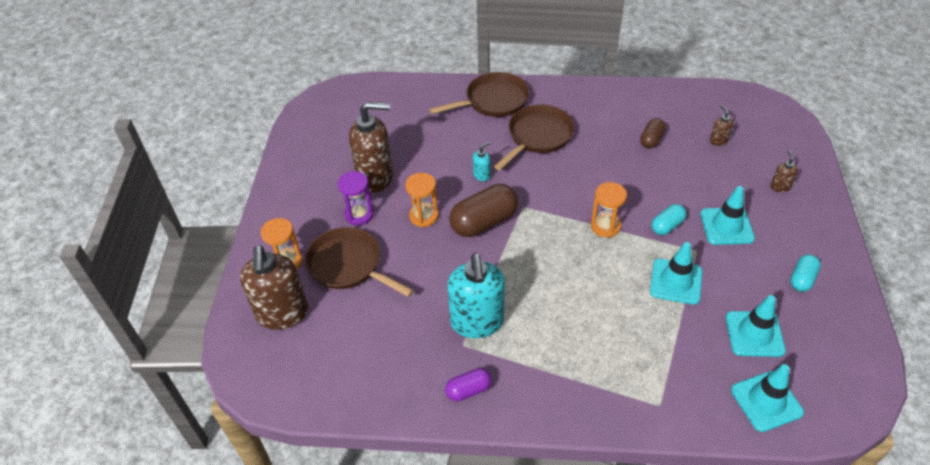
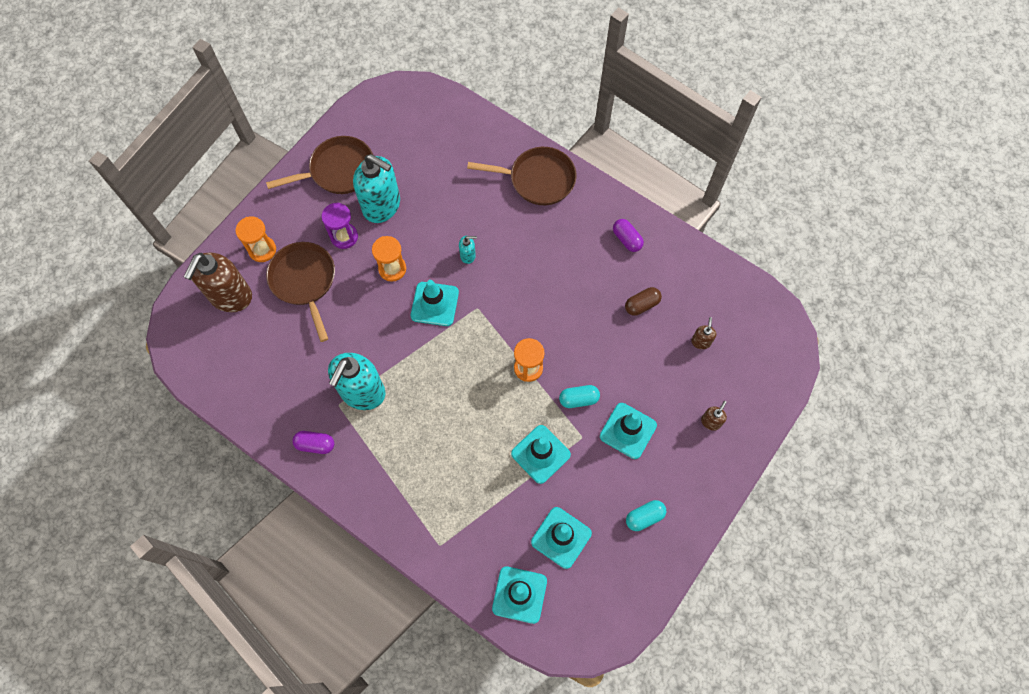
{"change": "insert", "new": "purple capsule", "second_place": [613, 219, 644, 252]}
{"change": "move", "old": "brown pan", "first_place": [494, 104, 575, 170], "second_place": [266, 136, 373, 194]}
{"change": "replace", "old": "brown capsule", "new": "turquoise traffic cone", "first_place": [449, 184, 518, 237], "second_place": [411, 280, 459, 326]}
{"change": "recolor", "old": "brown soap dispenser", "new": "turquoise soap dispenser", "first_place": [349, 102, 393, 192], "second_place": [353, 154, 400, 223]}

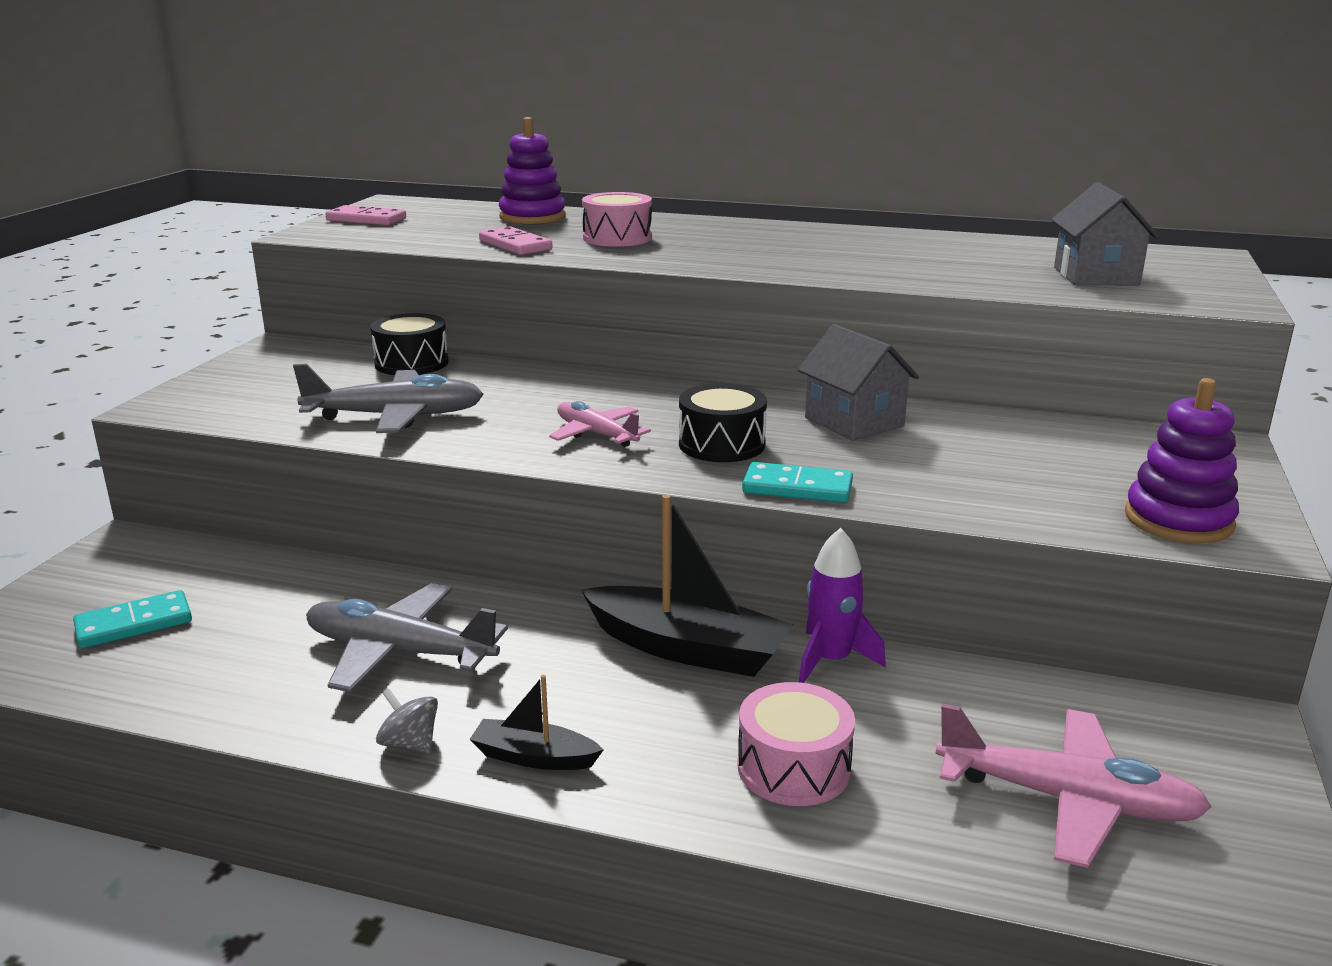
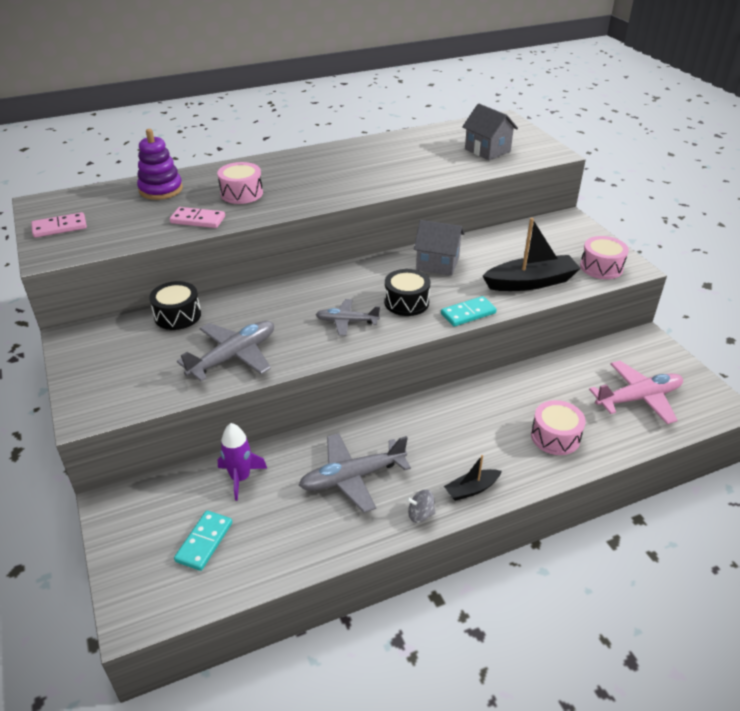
{"change": "move", "old": "black boat", "first_place": [581, 494, 793, 677], "second_place": [483, 218, 581, 291]}
{"change": "move", "old": "purple rocket", "first_place": [799, 528, 886, 683], "second_place": [218, 423, 267, 501]}
{"change": "replace", "old": "purple stacking toy", "new": "pink drum", "first_place": [1125, 378, 1239, 543], "second_place": [580, 236, 629, 279]}
{"change": "recolor", "old": "pink plane", "new": "grey plane", "first_place": [549, 401, 651, 447], "second_place": [315, 299, 380, 336]}

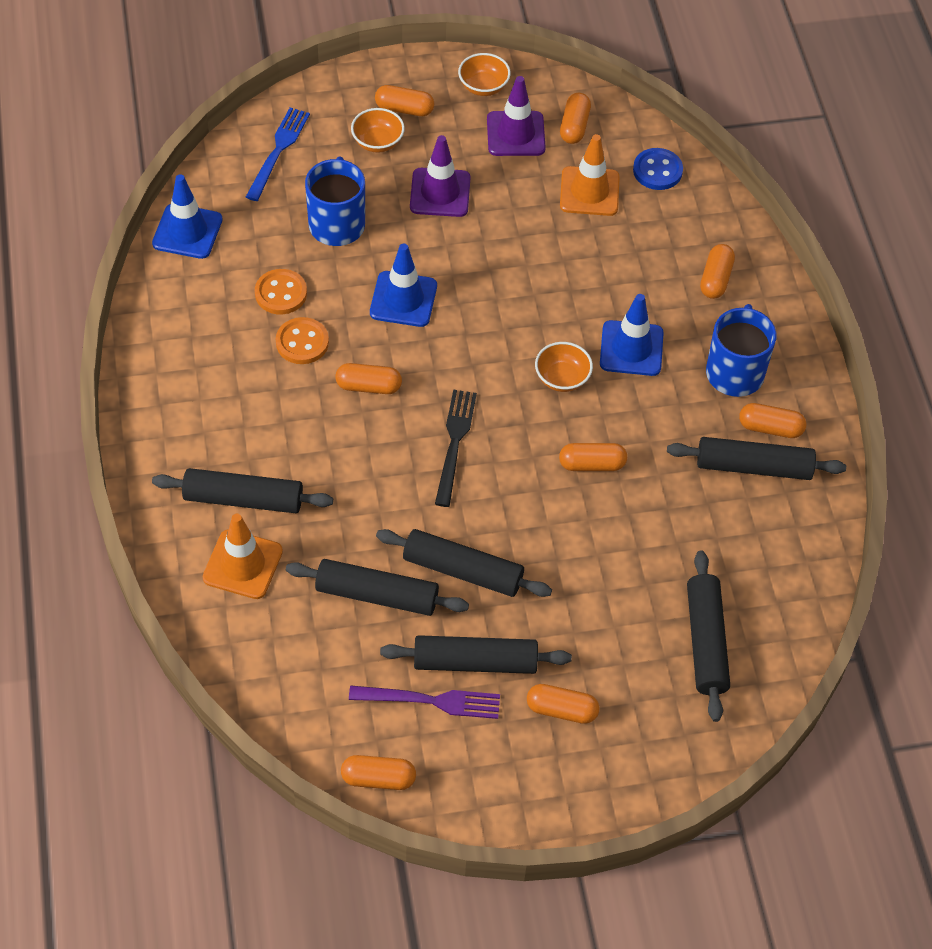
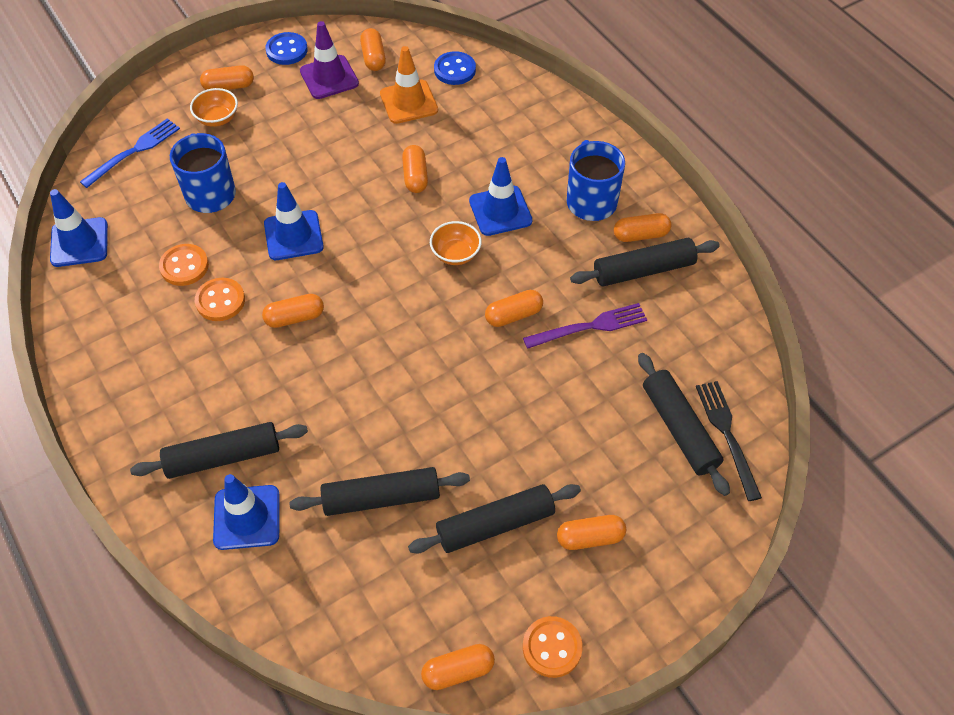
{"change": "delete", "old": "black rolling pin", "first_place": [376, 529, 552, 597]}
{"change": "delete", "old": "purple traffic cone", "first_place": [410, 135, 470, 217]}
{"change": "insert", "new": "orange button", "second_place": [523, 616, 583, 678]}
{"change": "move", "old": "purple fork", "first_place": [349, 685, 500, 719], "second_place": [523, 303, 647, 349]}
{"change": "move", "old": "black fork", "first_place": [435, 390, 477, 507], "second_place": [696, 381, 762, 501]}
{"change": "move", "old": "orange capsule", "first_place": [700, 244, 735, 299], "second_place": [402, 145, 428, 193]}
{"change": "replace", "old": "orange bowl", "new": "blue button", "first_place": [458, 53, 511, 96], "second_place": [265, 32, 308, 65]}
{"change": "recolor", "old": "orange traffic cone", "new": "blue traffic cone", "first_place": [203, 514, 283, 599], "second_place": [213, 474, 279, 550]}
{"change": "rotate", "old": "blue fork", "first_place": [246, 107, 310, 201], "second_place": [80, 118, 180, 188], "degrees": 45}

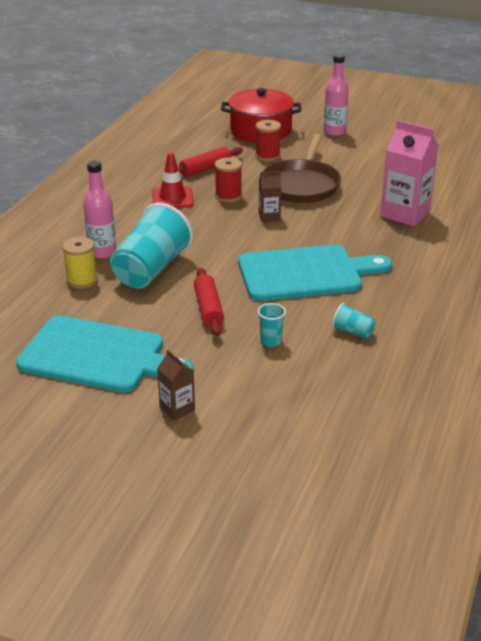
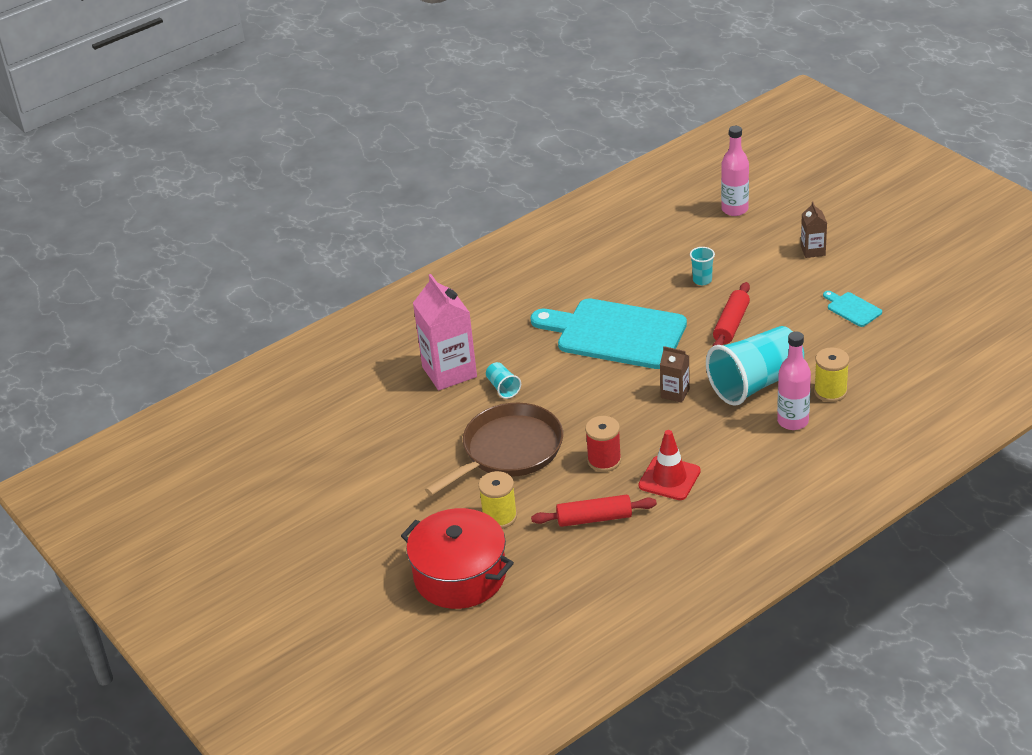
{"change": "move", "old": "brown carton", "first_place": [259, 171, 281, 222], "second_place": [660, 346, 690, 403]}
{"change": "move", "old": "pink bottle", "first_place": [324, 54, 349, 136], "second_place": [721, 126, 749, 216]}
{"change": "move", "old": "turquoise cup", "first_place": [332, 303, 376, 338], "second_place": [486, 362, 521, 399]}
{"change": "recolor", "old": "red spool", "new": "yellow spool", "first_place": [255, 120, 281, 161], "second_place": [478, 471, 517, 529]}
{"change": "resize", "old": "turquoise cutting board", "first_place": [16, 315, 194, 393], "second_place": [823, 291, 882, 327], "factor": 0.41}

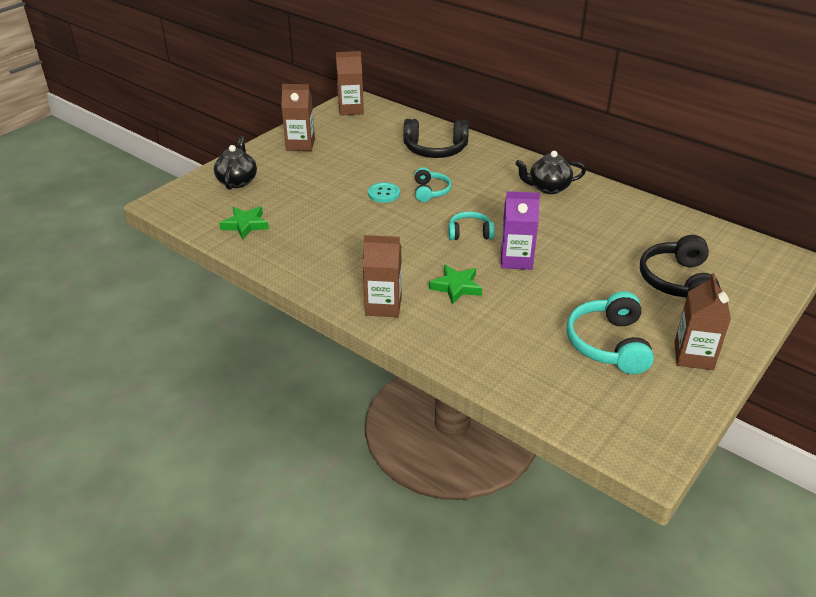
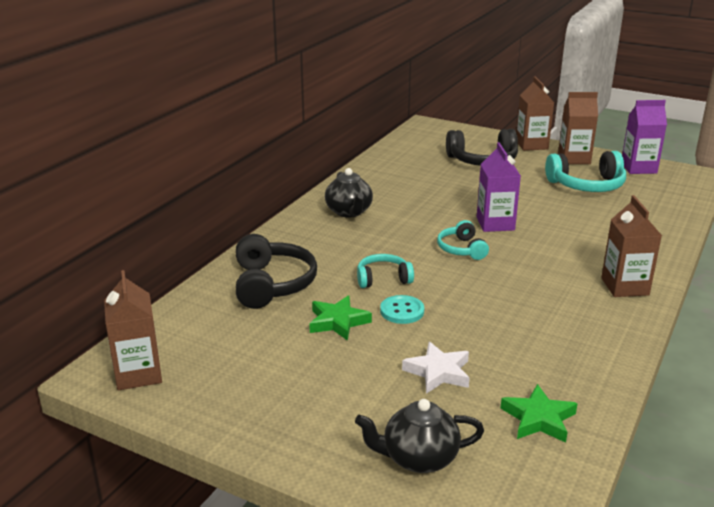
{"change": "insert", "new": "white star", "second_place": [402, 342, 470, 394]}
{"change": "insert", "new": "purple carton", "second_place": [622, 100, 667, 174]}
{"change": "move", "old": "brown carton", "first_place": [281, 84, 315, 151], "second_place": [516, 76, 554, 151]}
{"change": "move", "old": "green star", "first_place": [429, 265, 482, 305], "second_place": [309, 295, 372, 341]}

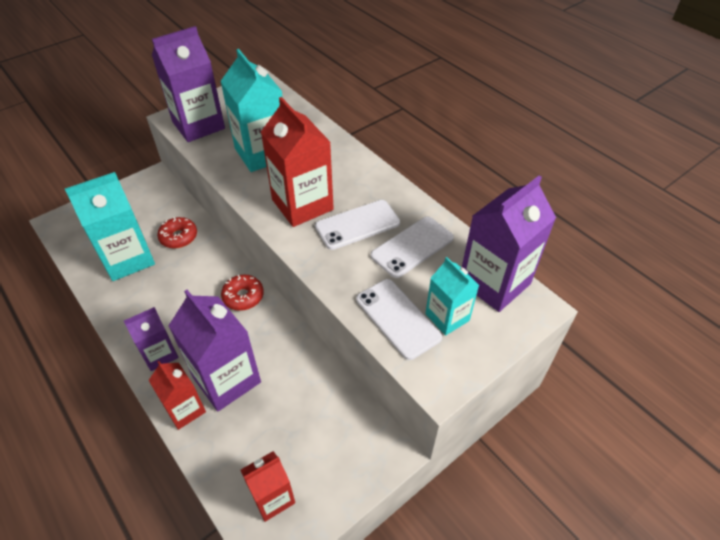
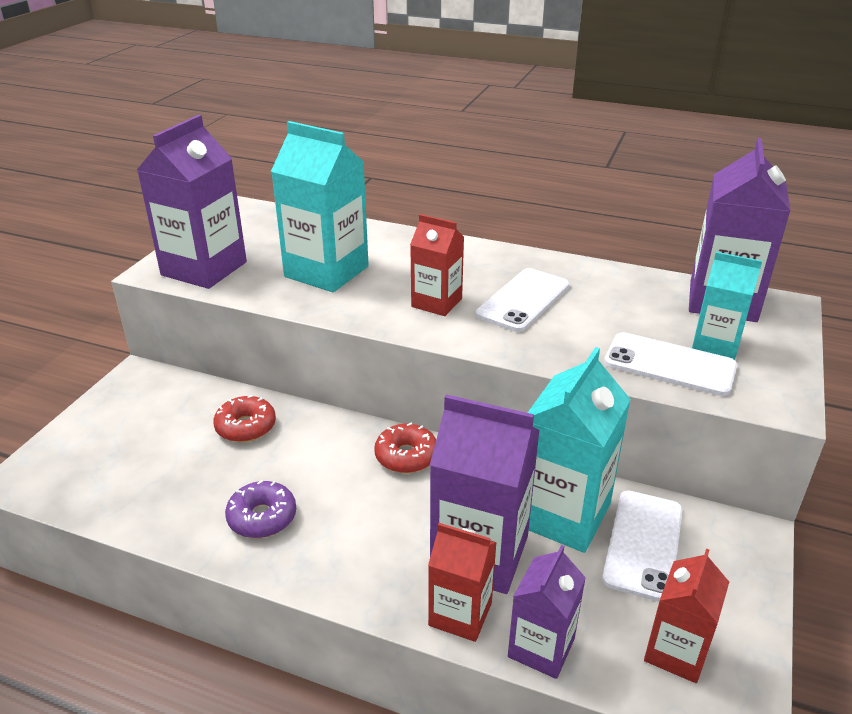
{"change": "insert", "new": "purple donut", "second_place": [225, 480, 296, 538]}
{"change": "move", "old": "turquoise carton", "first_place": [65, 172, 155, 281], "second_place": [528, 347, 631, 553]}
{"change": "move", "old": "purple carton", "first_place": [124, 307, 178, 371], "second_place": [508, 545, 586, 679]}
{"change": "move", "old": "white phone", "first_place": [371, 217, 454, 278], "second_place": [602, 490, 683, 602]}
{"change": "resize", "old": "red carton", "first_place": [261, 97, 334, 227], "second_place": [410, 214, 464, 316], "factor": 0.59}

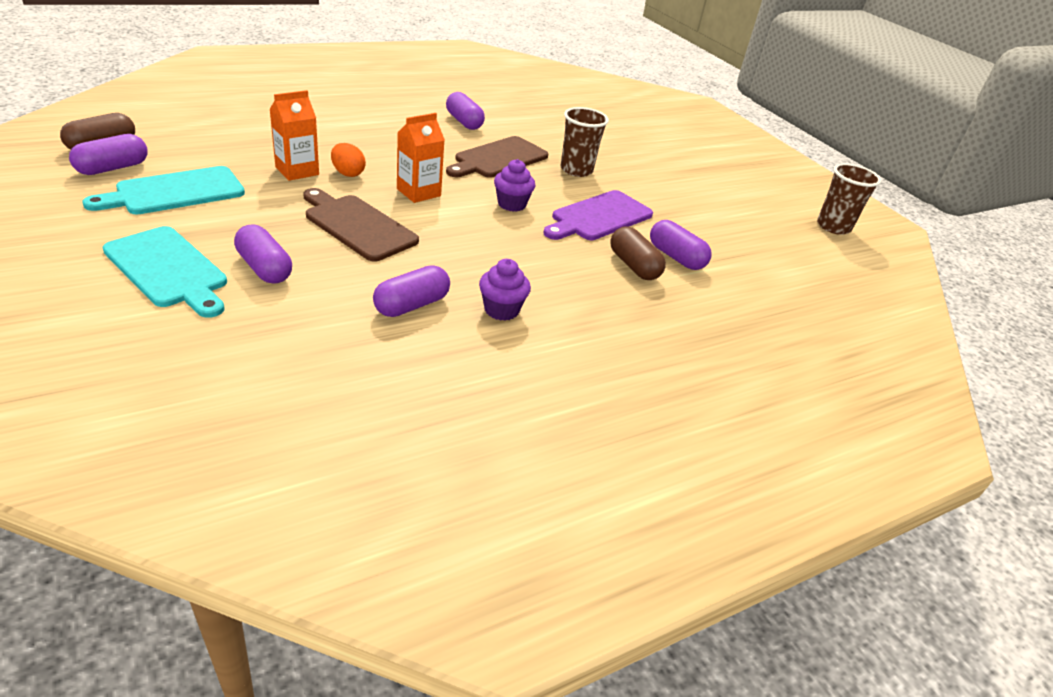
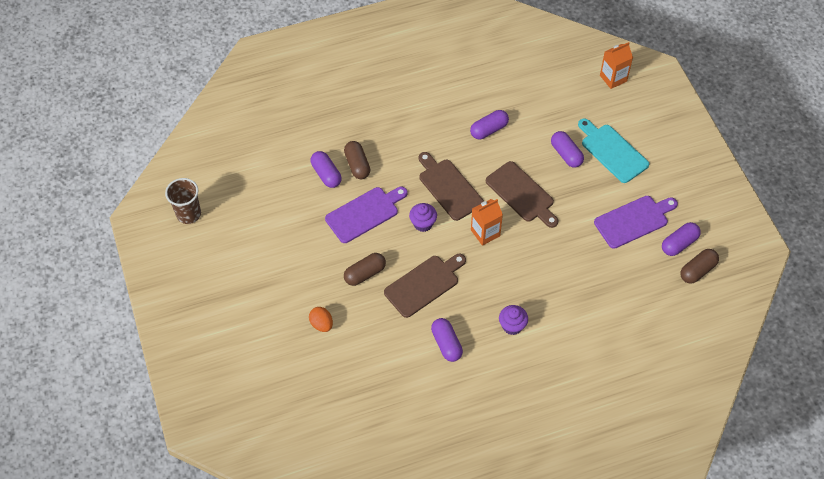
{"change": "insert", "new": "brown cutting board", "second_place": [419, 152, 484, 221]}
{"change": "move", "old": "orange carton", "first_place": [269, 90, 319, 181], "second_place": [600, 42, 633, 89]}
{"change": "move", "old": "orange egg", "first_place": [331, 143, 366, 177], "second_place": [309, 307, 333, 332]}
{"change": "move", "old": "purple cupcake", "first_place": [479, 259, 531, 321], "second_place": [499, 305, 528, 335]}
{"change": "replace", "old": "brown cup", "new": "brown capsule", "first_place": [560, 107, 609, 177], "second_place": [344, 253, 386, 286]}
{"change": "recolor", "old": "turquoise cutting board", "new": "purple cutting board", "first_place": [82, 166, 245, 215], "second_place": [594, 196, 678, 249]}

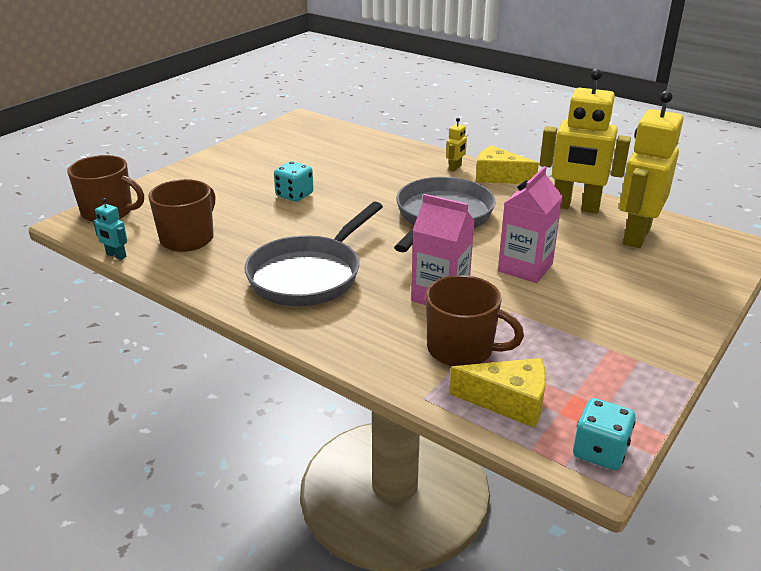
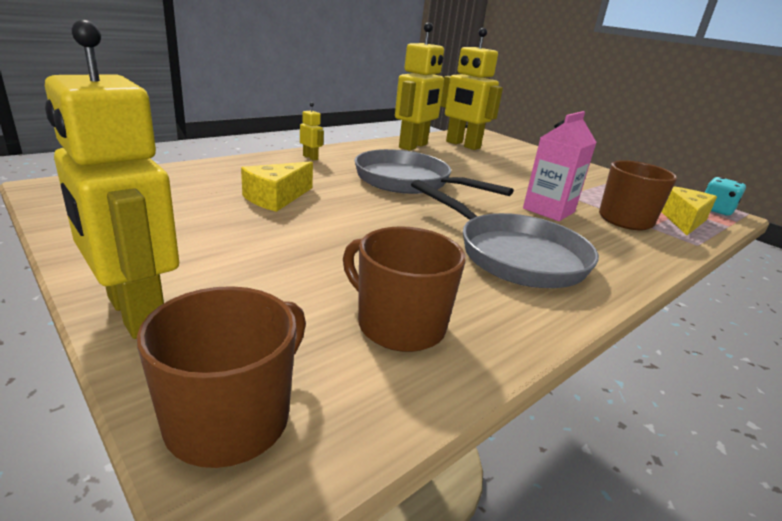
{"change": "delete", "old": "turquoise robot", "first_place": [93, 198, 127, 260]}
{"change": "delete", "old": "turquoise dice", "first_place": [274, 161, 314, 202]}
{"change": "delete", "old": "pink carton", "first_place": [498, 166, 563, 283]}
{"change": "insert", "new": "yellow robot", "second_place": [45, 20, 179, 339]}
{"change": "move", "old": "yellow cheese", "first_place": [476, 145, 539, 184], "second_place": [241, 161, 313, 212]}

